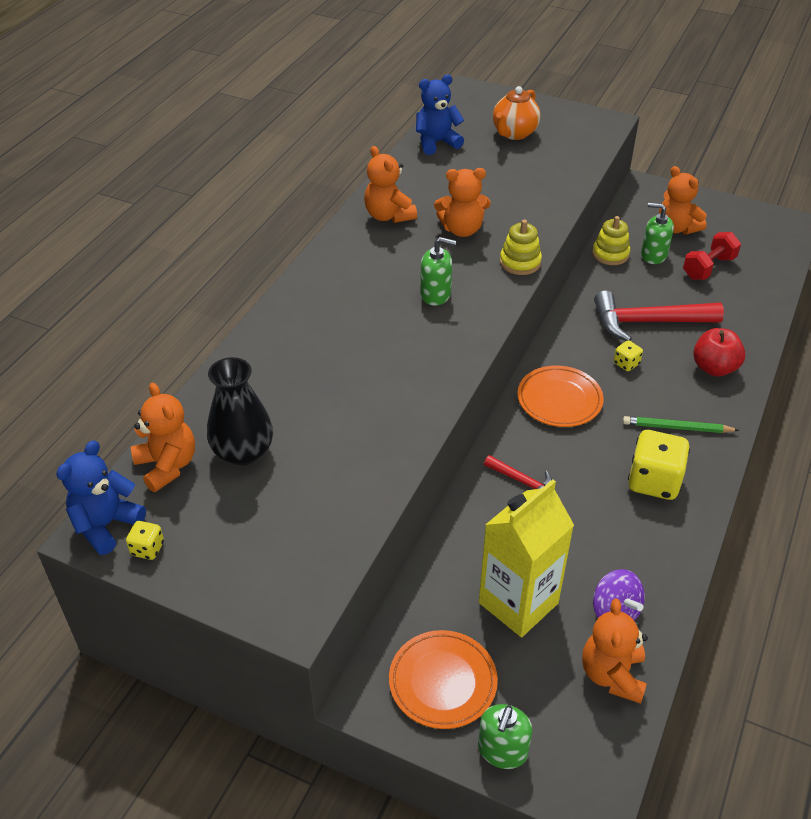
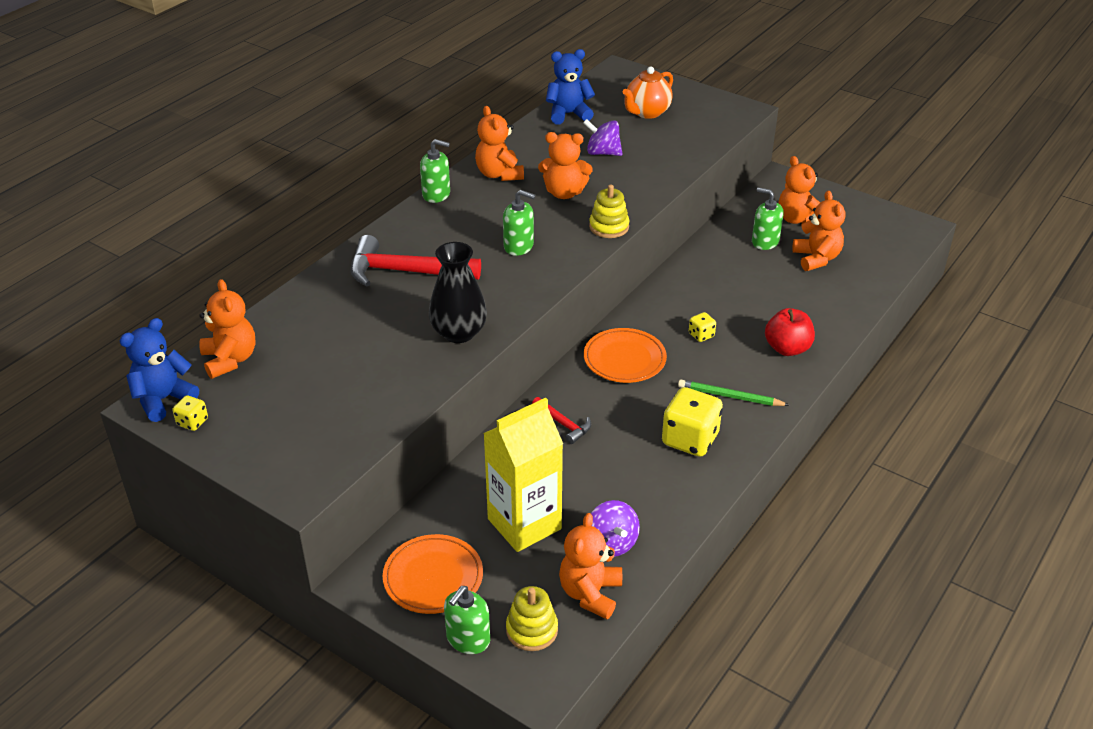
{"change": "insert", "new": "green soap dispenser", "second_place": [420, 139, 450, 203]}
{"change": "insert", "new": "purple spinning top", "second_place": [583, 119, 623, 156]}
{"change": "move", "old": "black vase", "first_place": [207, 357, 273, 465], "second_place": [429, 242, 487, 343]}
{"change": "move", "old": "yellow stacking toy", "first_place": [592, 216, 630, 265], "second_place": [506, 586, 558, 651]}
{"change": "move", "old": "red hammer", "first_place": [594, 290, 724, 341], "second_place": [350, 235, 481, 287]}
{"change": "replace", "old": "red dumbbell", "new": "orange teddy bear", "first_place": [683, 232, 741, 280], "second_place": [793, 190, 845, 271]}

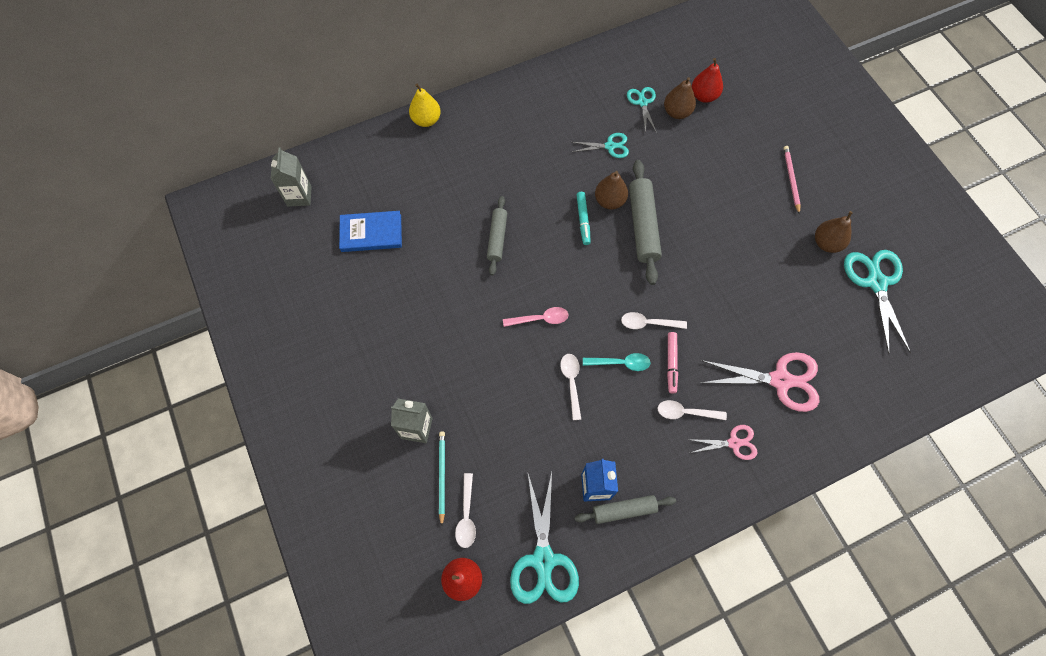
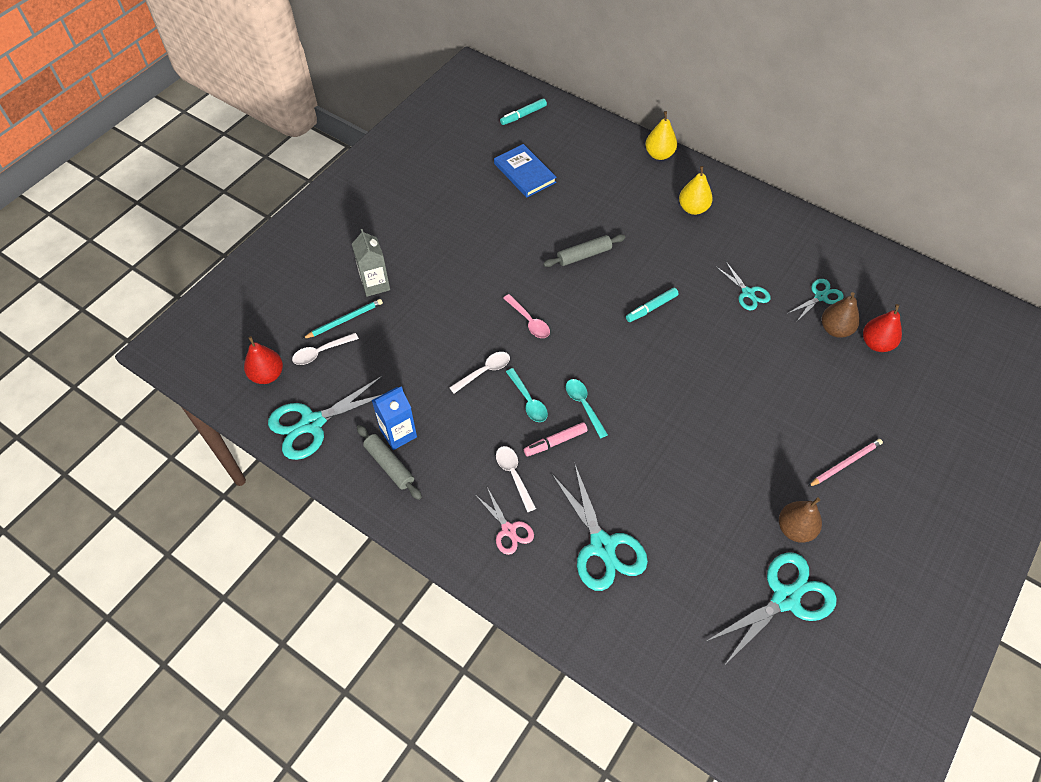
{"change": "delete", "old": "brown pear", "first_place": [595, 171, 628, 209]}
{"change": "delete", "old": "grey rolling pin", "first_place": [629, 160, 662, 285]}
{"change": "insert", "new": "yellow pear", "second_place": [679, 166, 713, 215]}
{"change": "replace", "old": "grey carton", "new": "turquoise marker", "first_place": [271, 147, 312, 207], "second_place": [500, 98, 547, 125]}
{"change": "recolor", "old": "white spoon", "new": "turquoise spoon", "first_place": [621, 312, 687, 329], "second_place": [566, 379, 608, 438]}
{"change": "recolor", "old": "pink scissors", "new": "turquoise scissors", "first_place": [700, 352, 819, 412], "second_place": [551, 463, 648, 591]}

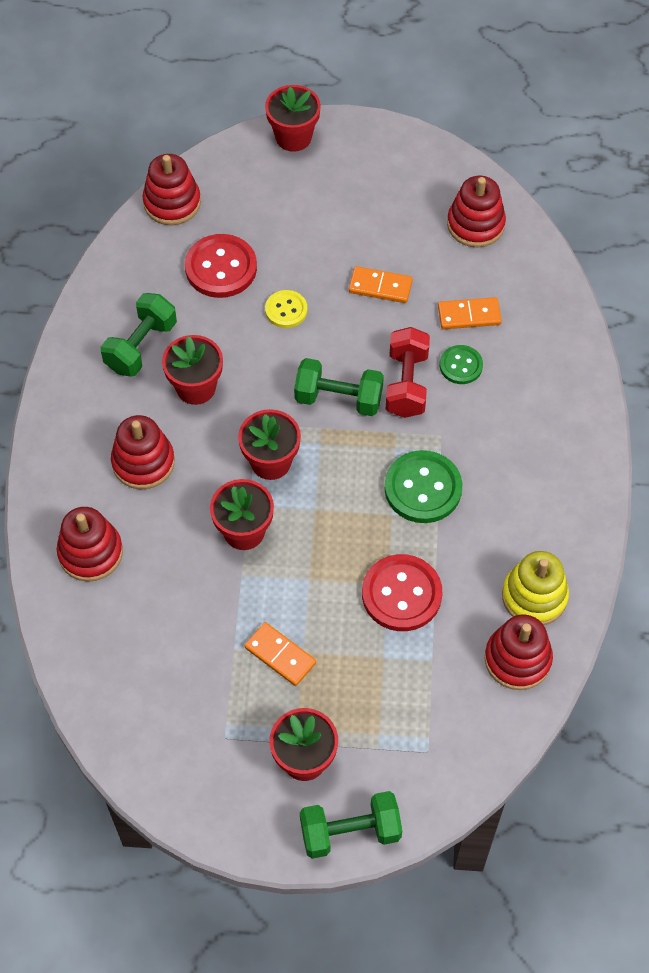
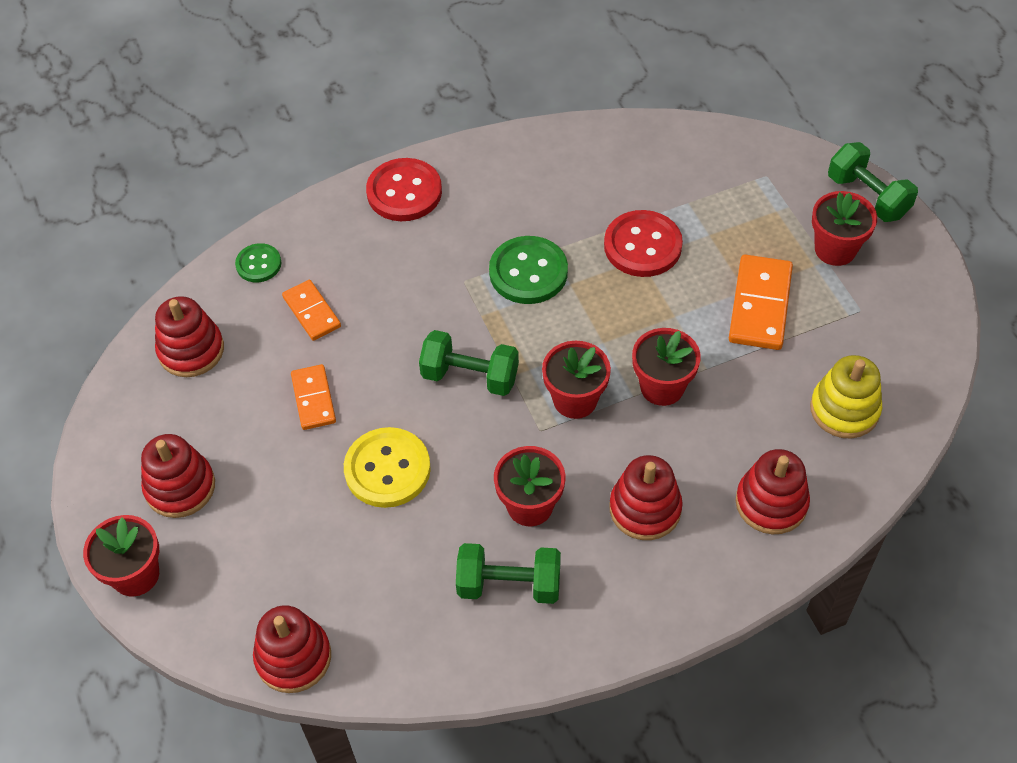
{"change": "delete", "old": "red dumbbell", "first_place": [386, 327, 430, 418]}
{"change": "move", "old": "red button", "first_place": [185, 234, 257, 298], "second_place": [366, 158, 442, 221]}
{"change": "move", "old": "green button", "first_place": [440, 345, 483, 384], "second_place": [235, 243, 281, 282]}
{"change": "move", "old": "red stacking toy", "first_place": [485, 615, 553, 690], "second_place": [141, 434, 215, 518]}
{"change": "move", "old": "yellow stacking toy", "first_place": [502, 551, 569, 625], "second_place": [810, 355, 882, 439]}
{"change": "rotate", "old": "green dumbbell", "first_place": [294, 358, 384, 416], "second_place": [419, 330, 519, 396], "degrees": -60}
{"change": "resize", "old": "orange domino", "first_place": [244, 622, 316, 686], "second_place": [729, 254, 793, 350], "factor": 1.58}
{"change": "resize", "old": "yellow button", "first_place": [265, 290, 307, 328], "second_place": [344, 427, 431, 508], "factor": 1.72}

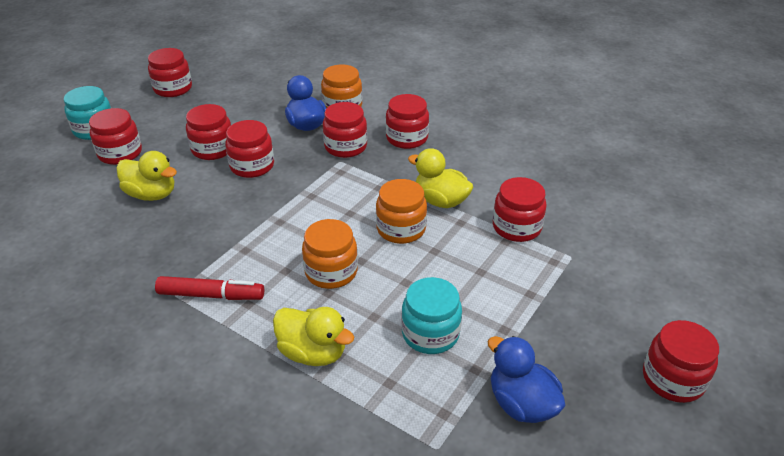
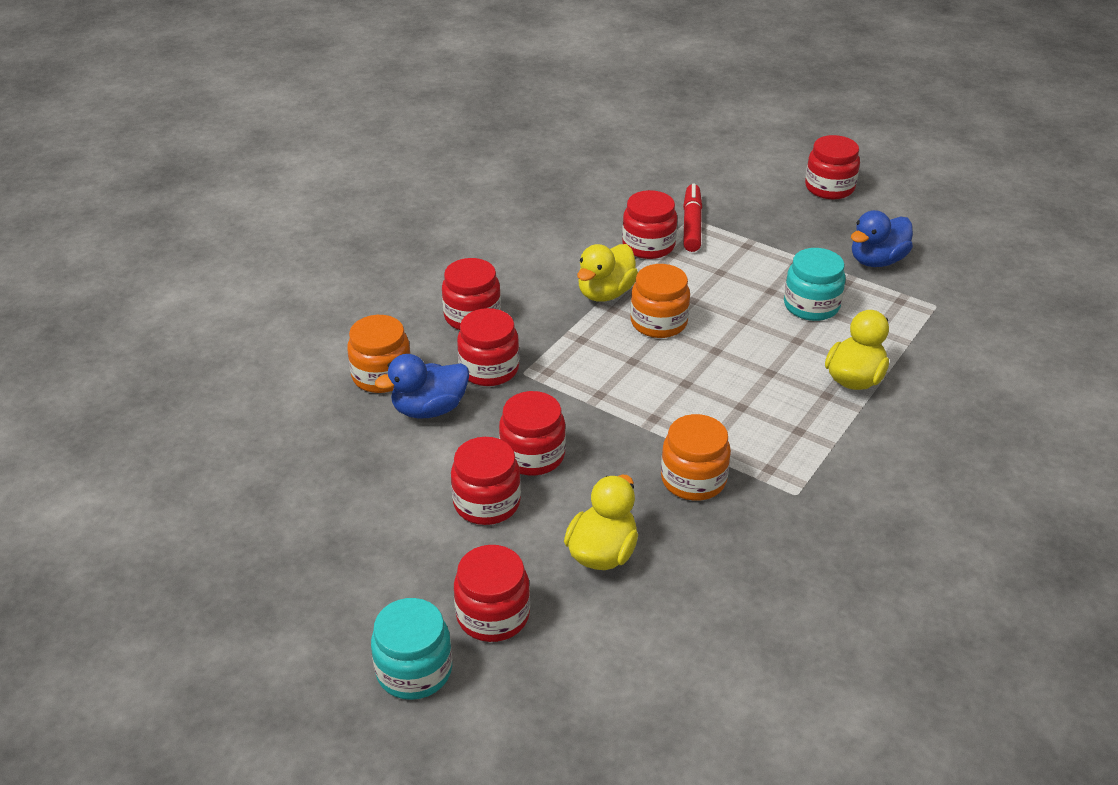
{"change": "delete", "old": "red jar", "first_place": [148, 48, 192, 97]}
{"change": "move", "old": "red marker", "first_place": [155, 276, 264, 300], "second_place": [683, 184, 702, 252]}
{"change": "move", "old": "orange jar", "first_place": [302, 219, 358, 289], "second_place": [661, 414, 731, 501]}

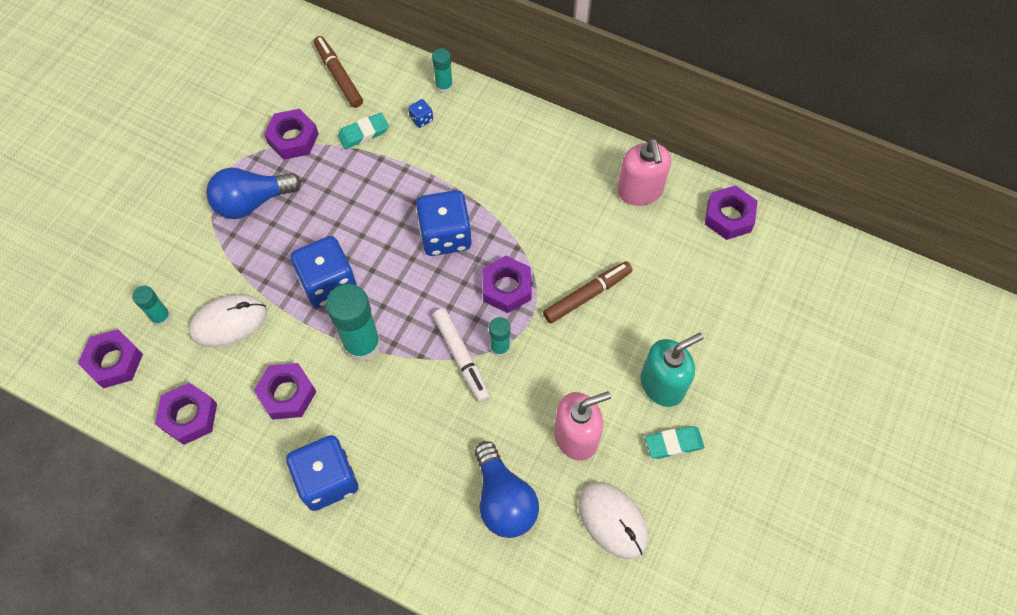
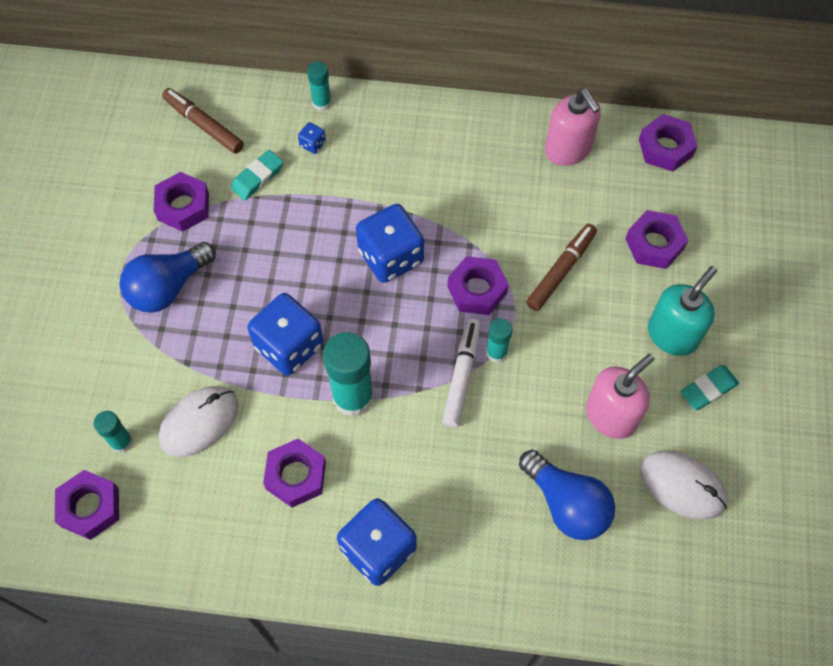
{"change": "move", "old": "purple nut", "first_place": [155, 383, 217, 445], "second_place": [625, 210, 688, 269]}
{"change": "rotate", "old": "white marker", "first_place": [433, 308, 490, 402], "second_place": [442, 319, 481, 428], "degrees": -120}

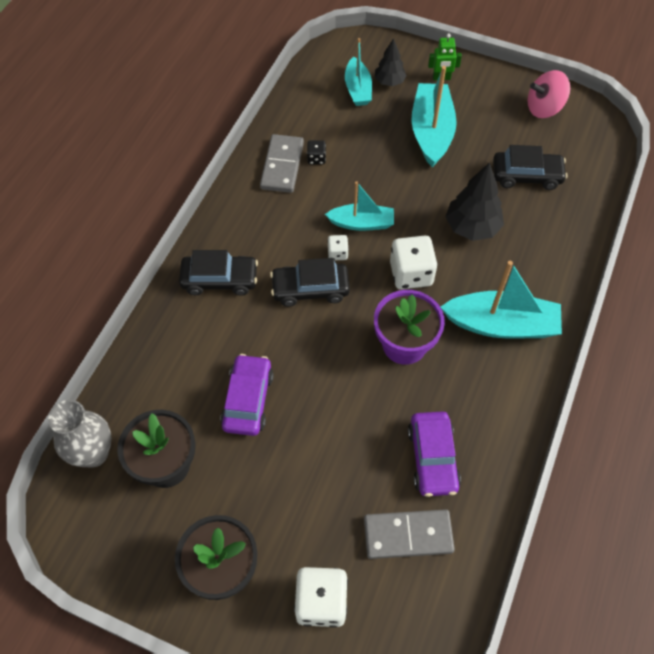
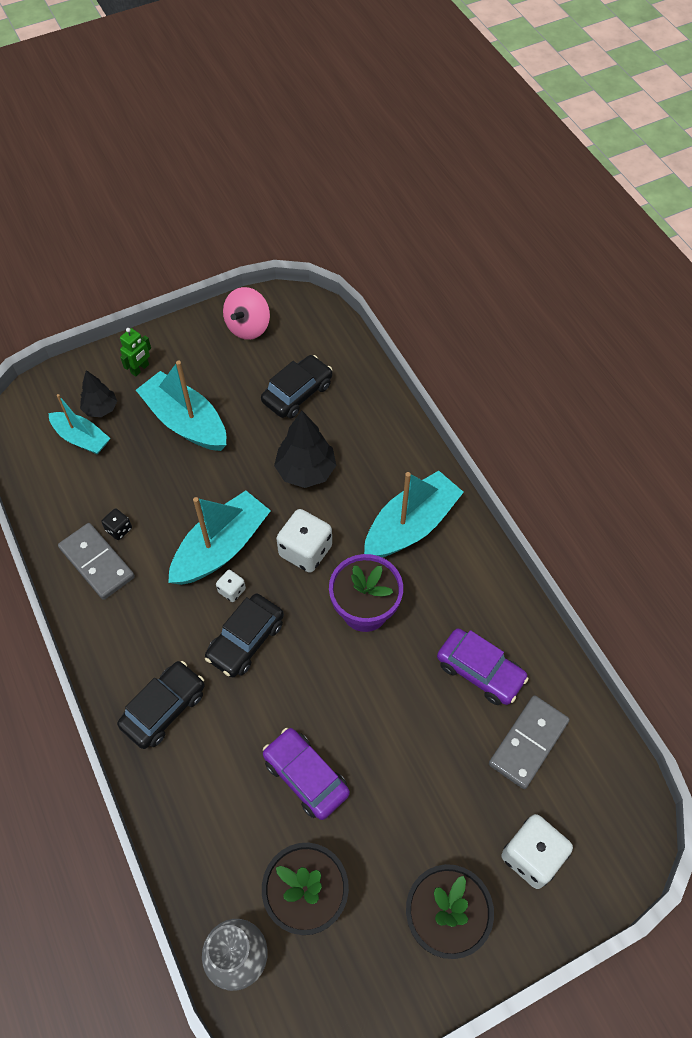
{"change": "resize", "old": "turquoise boat", "first_place": [325, 181, 394, 231], "second_place": [168, 491, 271, 585], "factor": 1.6}

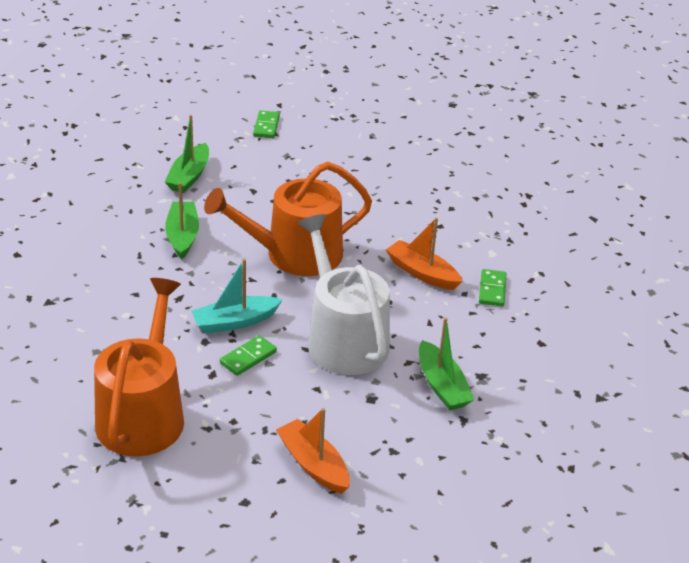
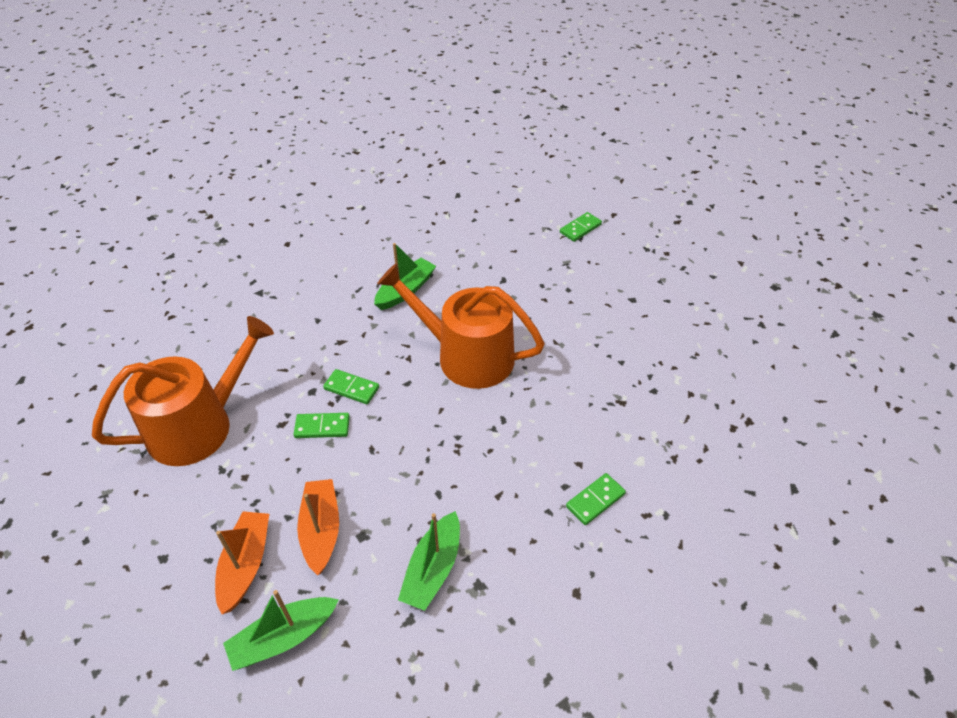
{"change": "delete", "old": "white watering can", "first_place": [298, 214, 390, 375]}
{"change": "move", "old": "green boat", "first_place": [165, 115, 209, 193], "second_place": [223, 590, 339, 671]}
{"change": "move", "old": "orange boat", "first_place": [386, 218, 463, 290], "second_place": [297, 479, 339, 575]}
{"change": "replace", "old": "turquoise boat", "new": "green domino", "first_place": [191, 259, 283, 334], "second_place": [323, 369, 379, 404]}

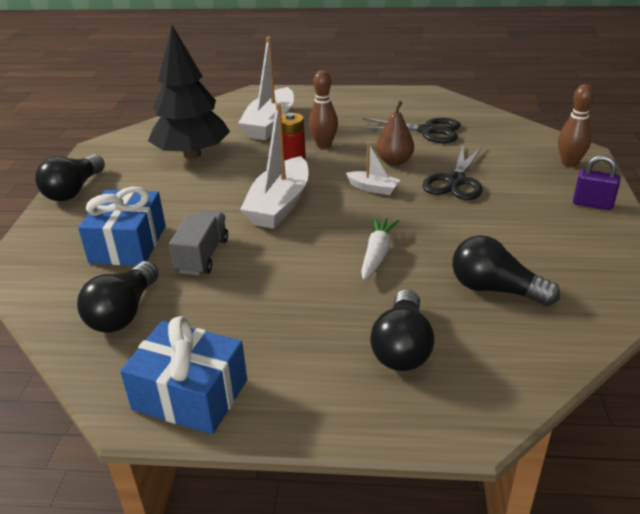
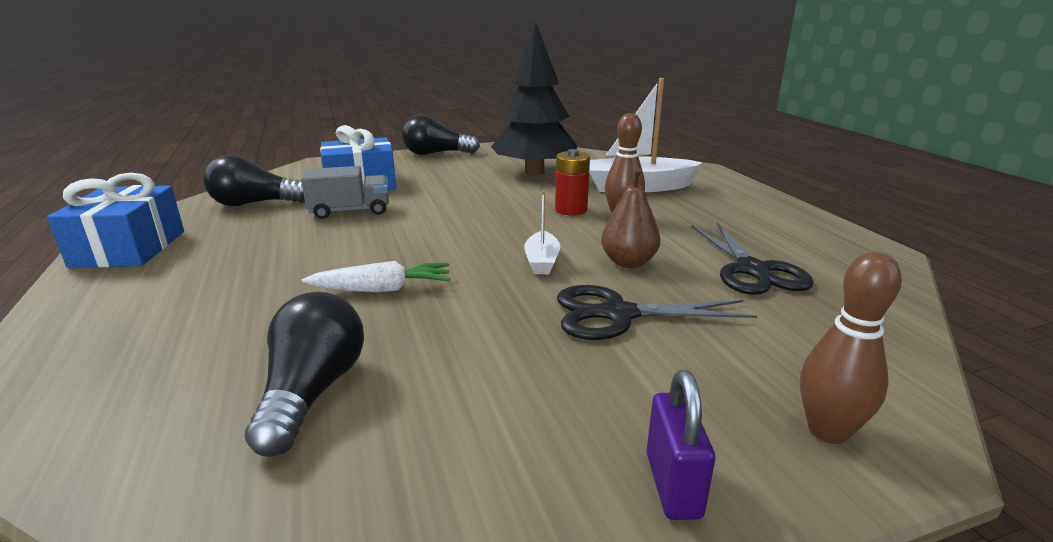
{"change": "delete", "old": "white boat", "first_place": [240, 103, 309, 229]}
{"change": "delete", "old": "black light bulb", "first_place": [370, 289, 434, 371]}

